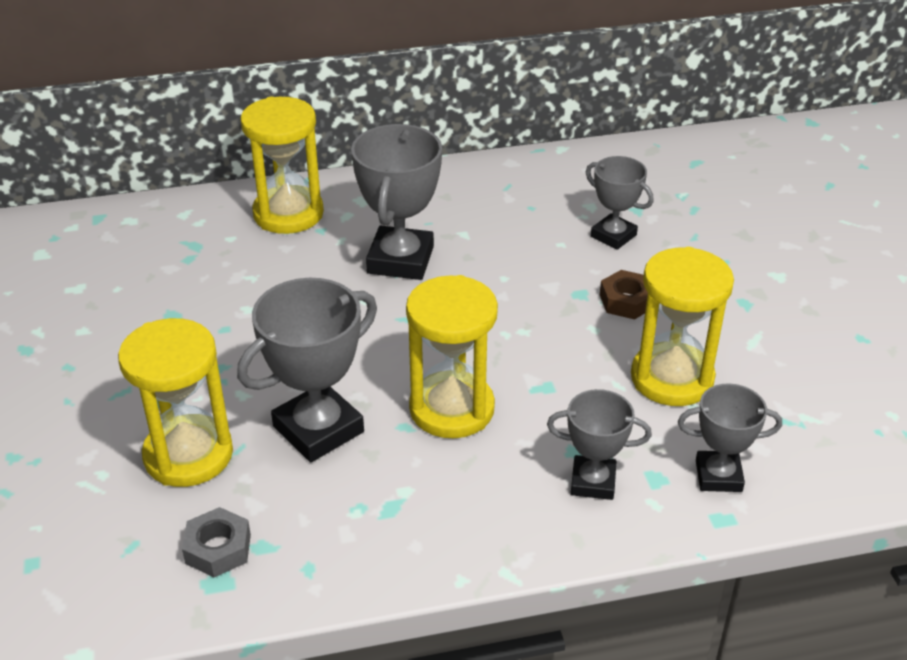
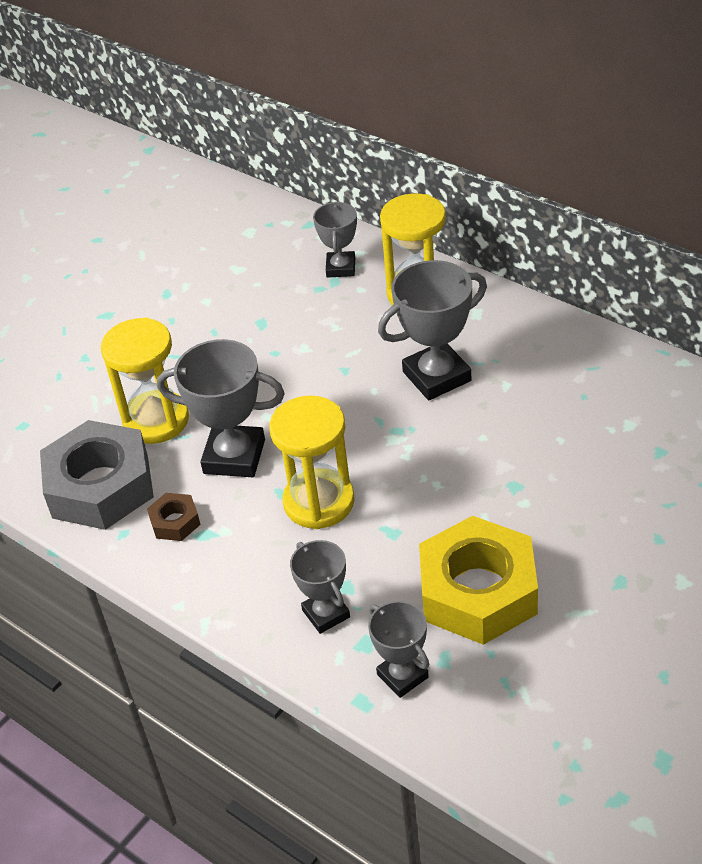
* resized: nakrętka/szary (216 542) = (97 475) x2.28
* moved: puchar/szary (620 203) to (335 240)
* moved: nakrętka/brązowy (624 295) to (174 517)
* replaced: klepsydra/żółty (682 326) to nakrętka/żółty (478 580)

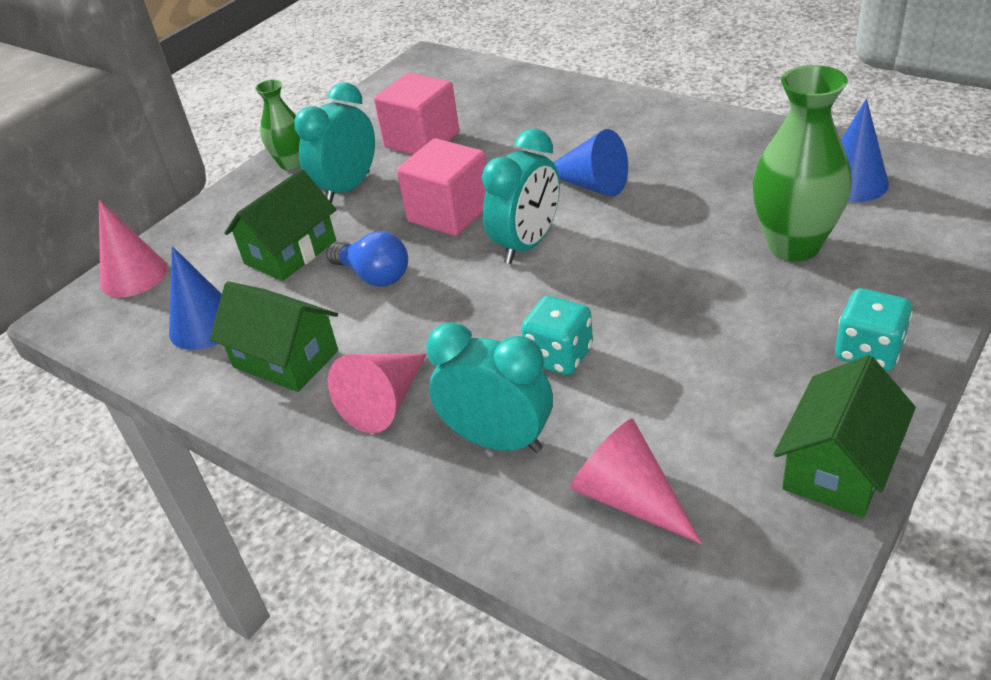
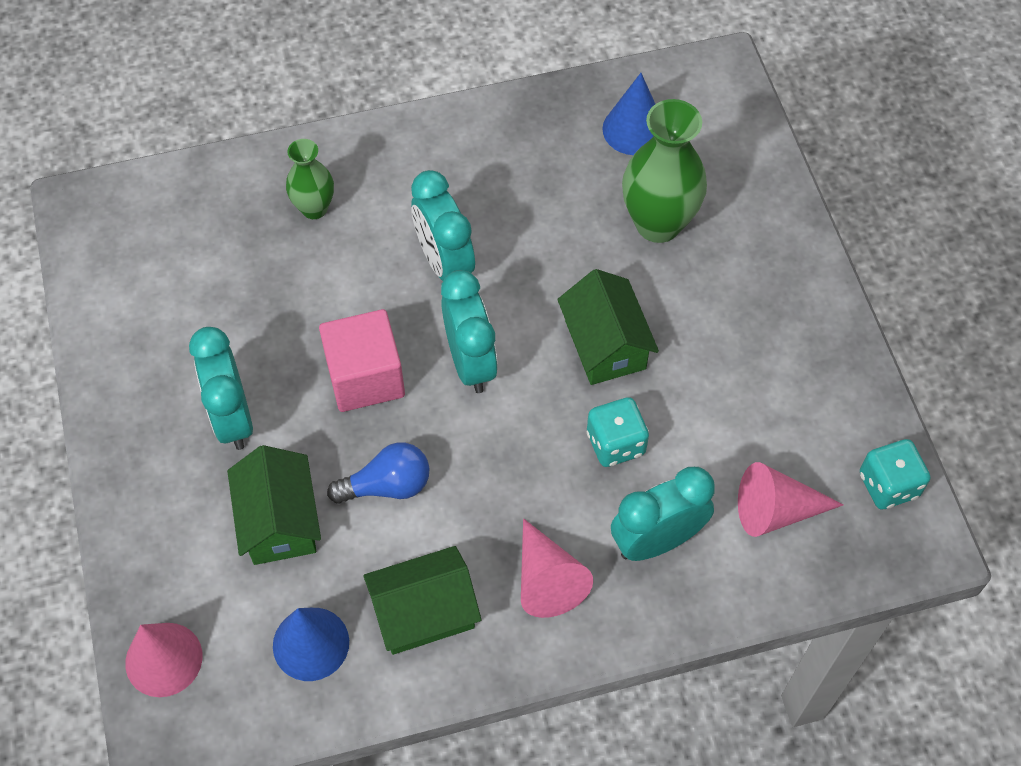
* moved: wazon/zielony (277 125) to (310 179)
* removed: sześcian/różowy (416 114)
* replaced: stożek/niebieski (590 163) to budzik/turkusowy (443 225)
* moved: domek/zielony (845 436) to (608 327)
* moved: kostka do gry/turkusowy (874 329) to (895 474)

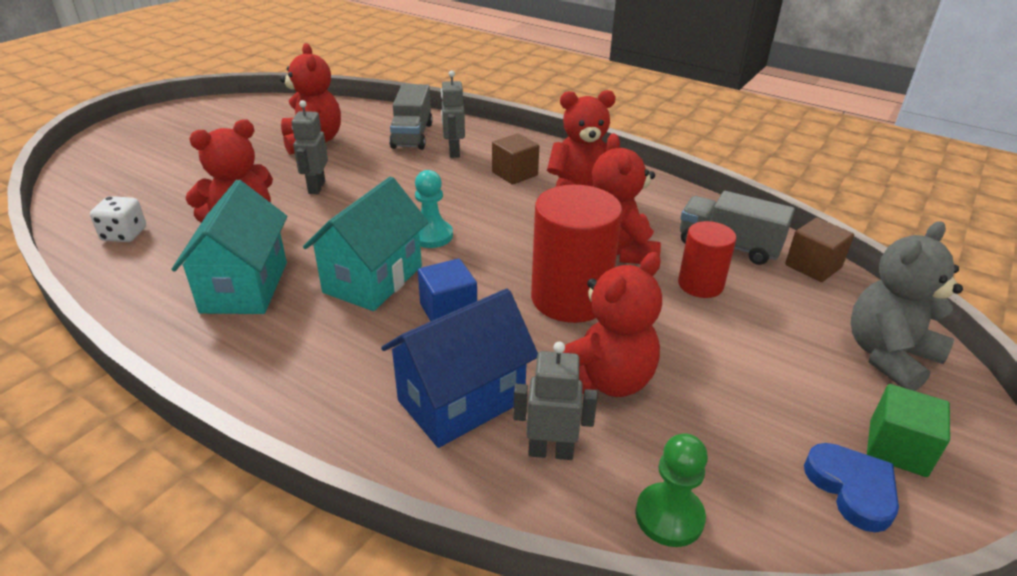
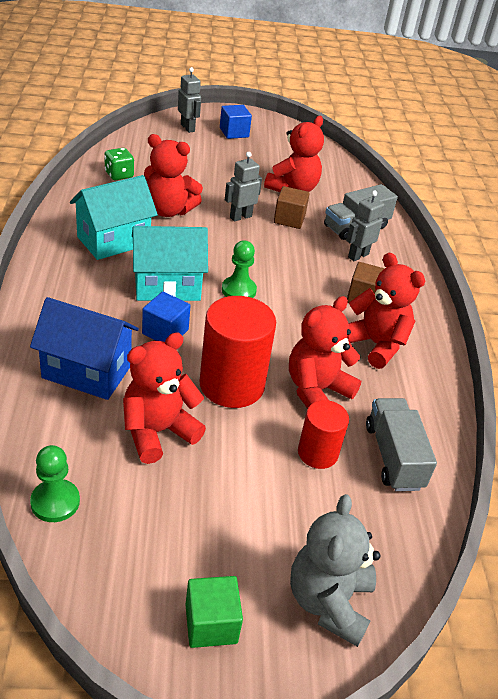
* recoloured: kostka do gry/biały (118 219) to kostka do gry/zielony (119 164)
* recoloured: pionek/turkusowy (434 209) to pionek/zielony (239 269)
* moved: robot/szary (555 401) to (189 100)
* turned: miś/czerwony (612 324) = (164 398) 135 degrees clockwise
* moved: sześcian/brązowy (819 250) to (292 207)
* removed: serce/niebieski (851 487)
* turned: miś/szary (907 306) = (335 570) 90 degrees counterclockwise
* added: sześcian/niebieski (236 122)

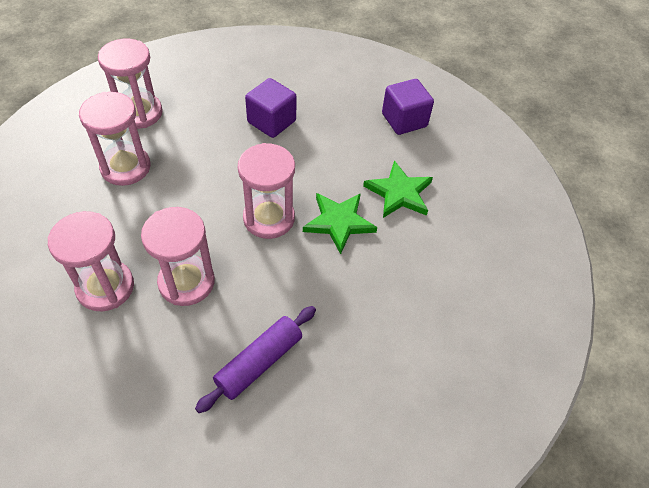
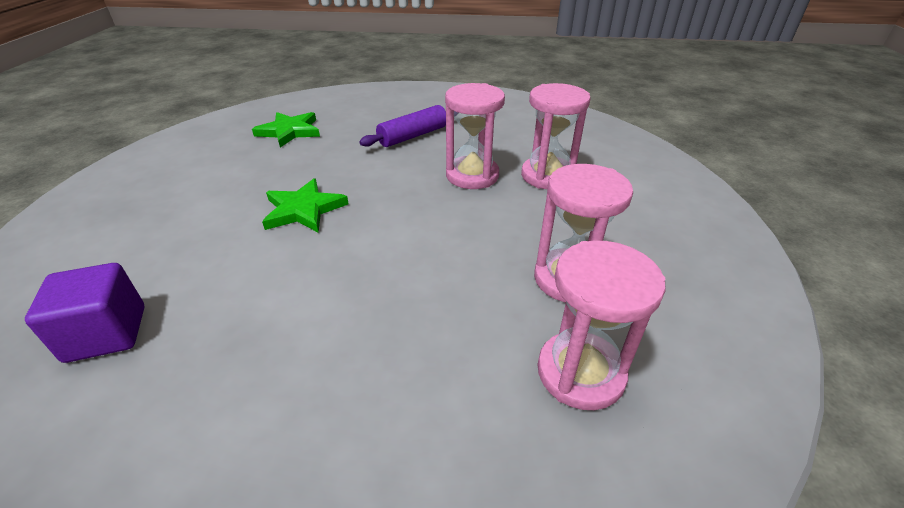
* removed: klepsydra/różowy (266 191)
* removed: sześcian/fioletowy (271 108)
* moved: gwiazda/zielony (398 189) to (286 130)

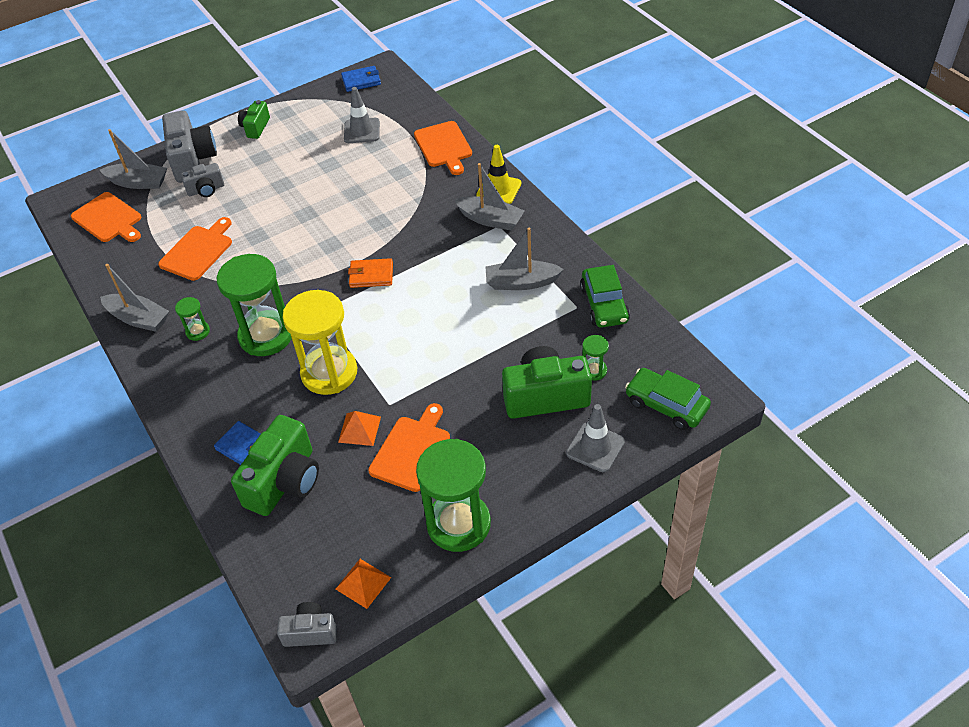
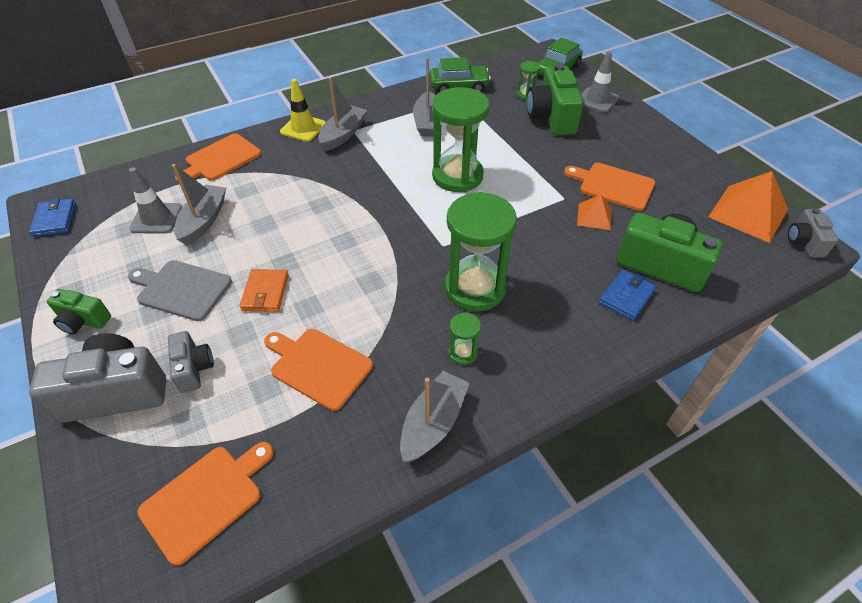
* moved: łódka/szary (133 159) to (199 205)
* removed: klepsydra/żółty (320 342)
* resized: piramida/pomarańczowy (364 584) = (748 207) x1.83
* moved: portfel/pomarańczowy (370 273) to (264 290)
* turned: deska do krojenia/pomarańczowy (443 148) = (218 158) 150 degrees clockwise
* moved: klepsydra/zielony (453 495) to (461 139)
* added: deska do krojenia/szary (180 290)

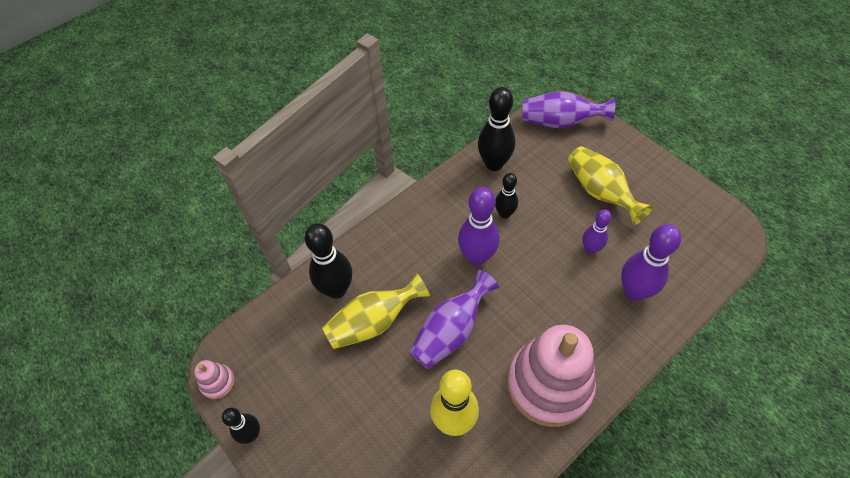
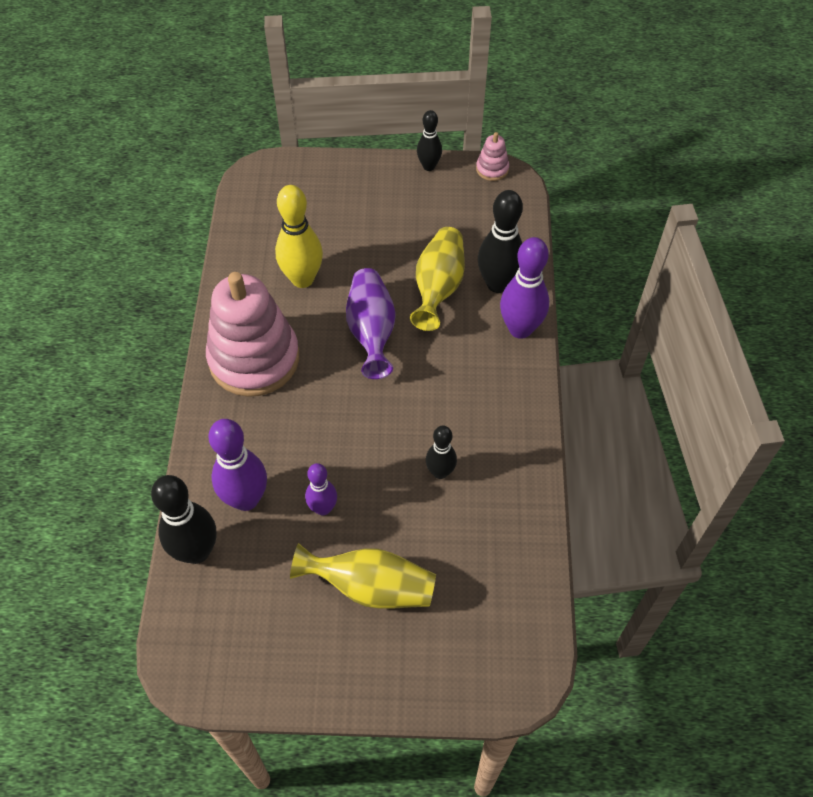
* moved: kręgiel/fioletowy (479 226) to (524 288)
* moved: kręgiel/czarny (496 129) to (183 519)
* removed: wazon/fioletowy (568 109)

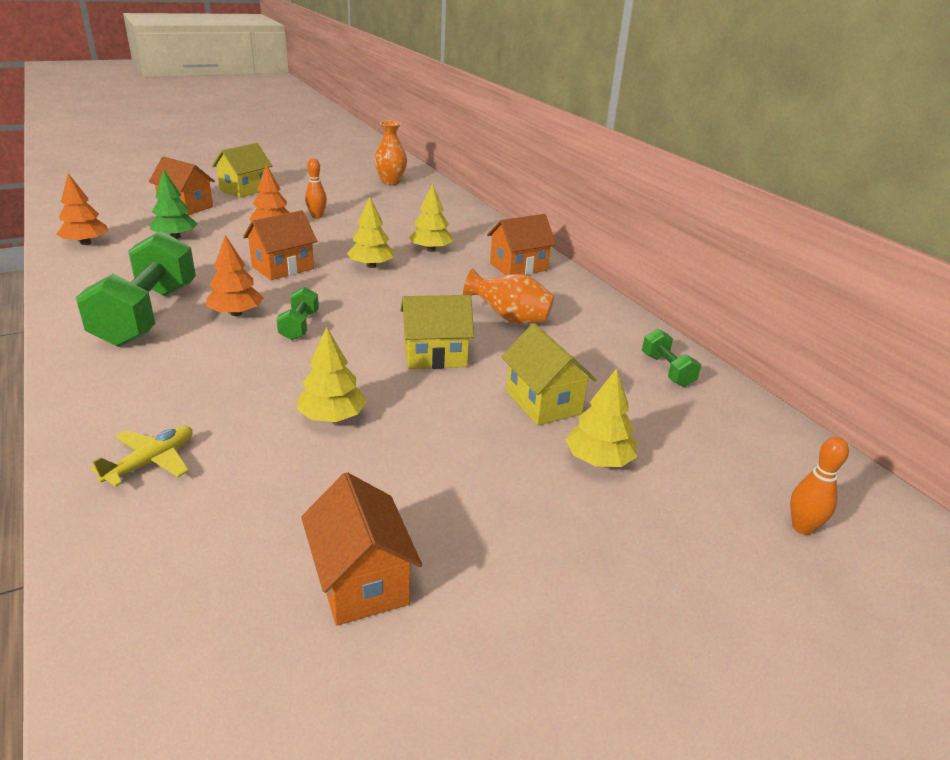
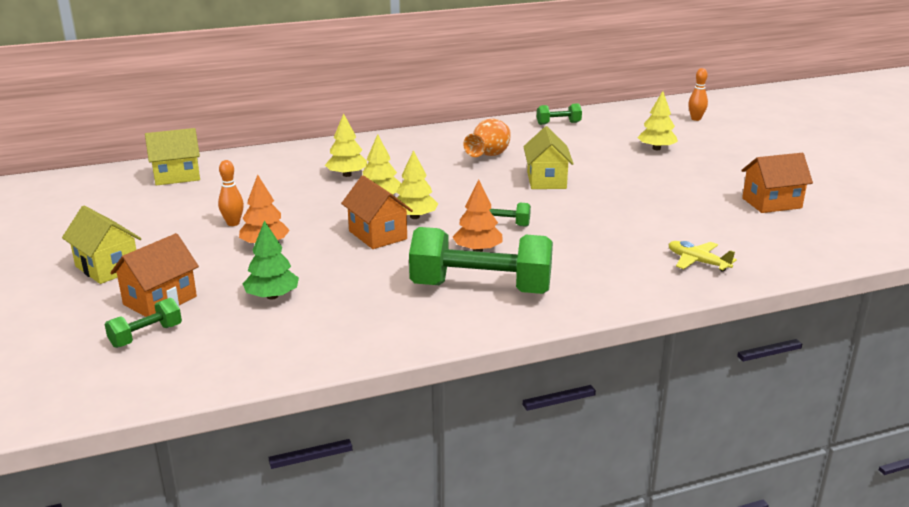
* removed: drzewko/pomarańczowy (82 209)
* moved: drzewko/żółty (332 374) to (417 184)
* removed: wazon/pomarańczowy (390 153)
* removed: domek/pomarańczowy (521 244)
* moved: domek/żółty (548 374) to (172 157)
* added: hantel/zielony (143 323)

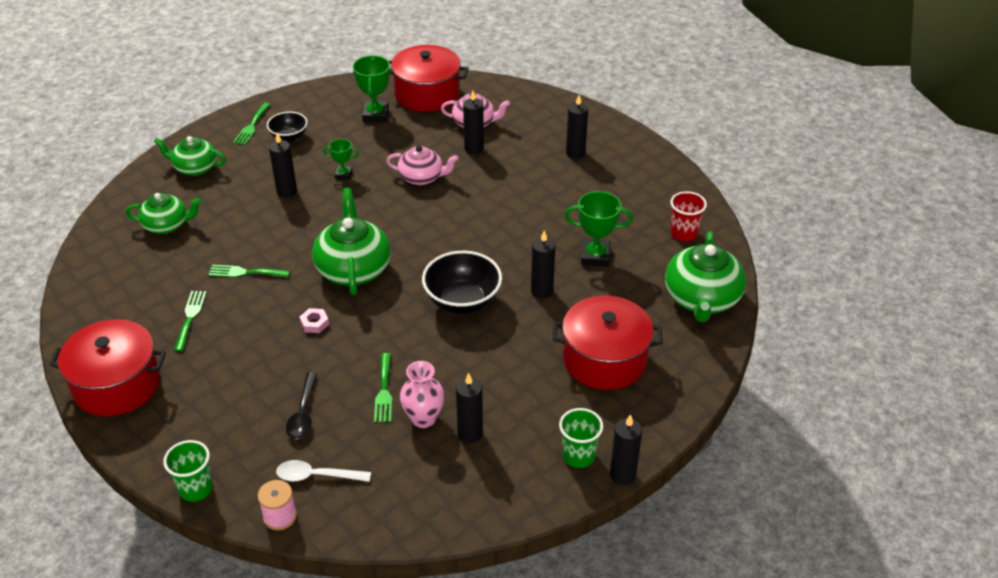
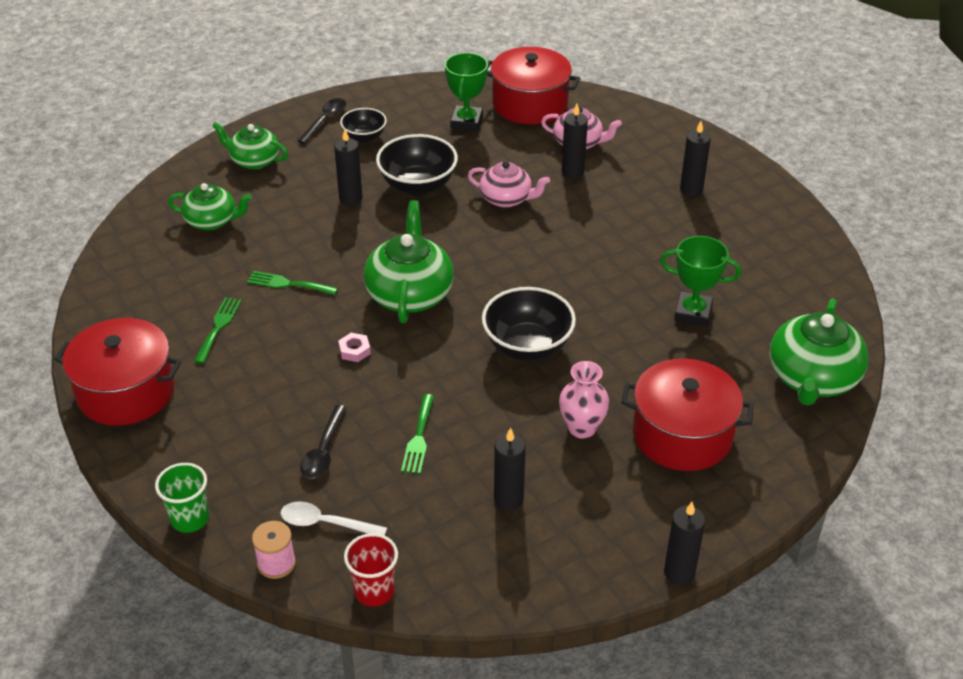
* replaced: widelec/zielony (252 124) to łyżka/czarny (322 121)
* replaced: puchar/zielony (341 159) to miska/czarny (417 165)
* moved: wazon/różowy (422 394) to (584 400)
* removed: świeca/czarny (543 264)
* removed: szklanka/zielony (581 438)
* moved: szklanka/czerwony (688 216) to (371 570)

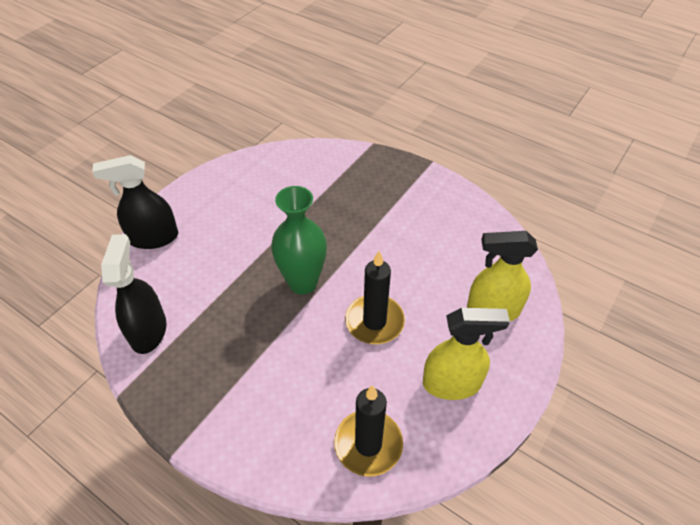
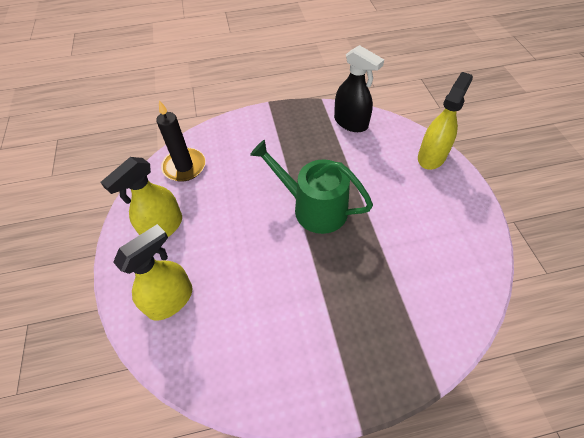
* recoloured: spryskiwacz/czarny (135 202) to spryskiwacz/żółty (445 121)
* replaced: wazon/zielony (299 240) to konewka/zielony (311 187)
* removed: świeca/czarny (375 297)

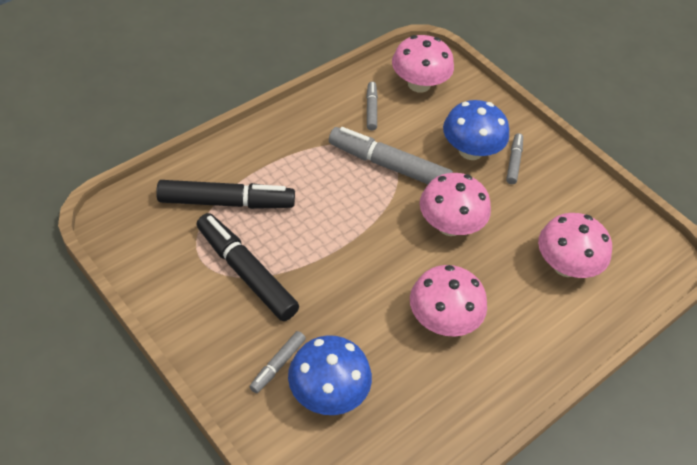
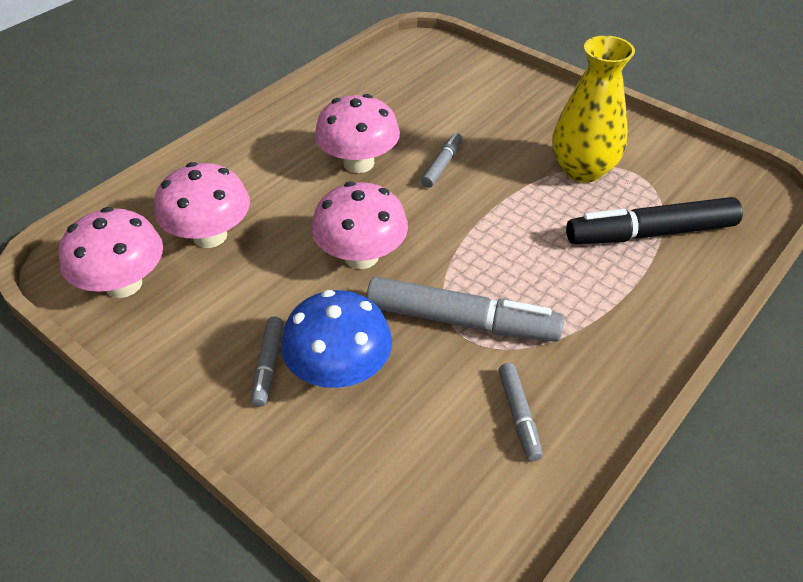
* replaced: flamaster/czarny (248 267) to wazon/żółty (593 109)
* moved: flamaster/szary (278 362) to (441 160)
* removed: grzyb/niebieski (330 375)
* moved: grzyb/różowy (423 64) to (111 252)

